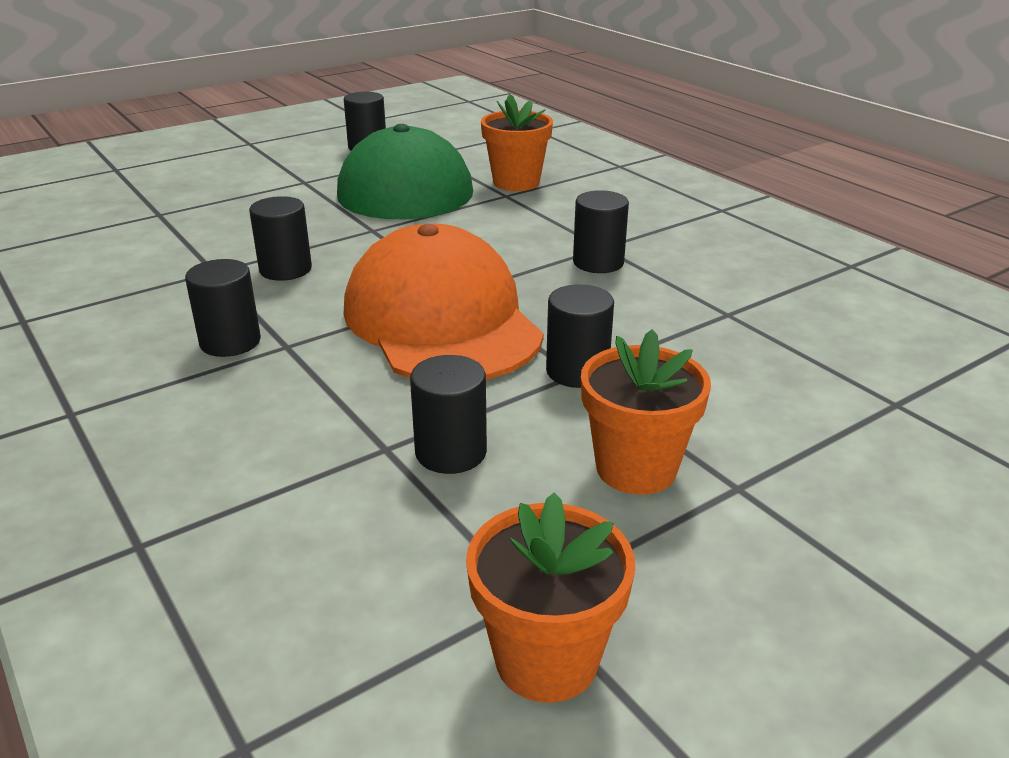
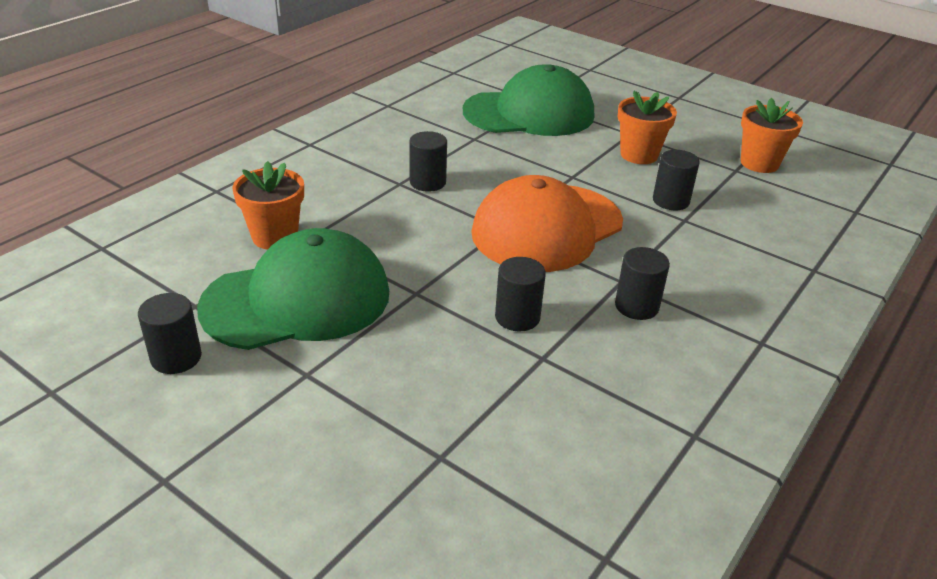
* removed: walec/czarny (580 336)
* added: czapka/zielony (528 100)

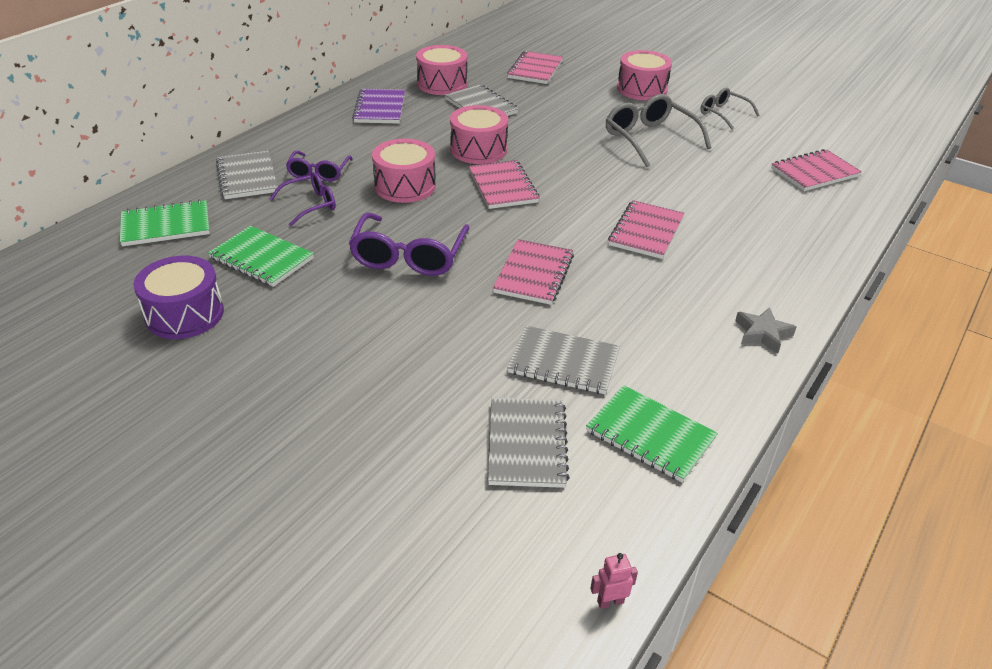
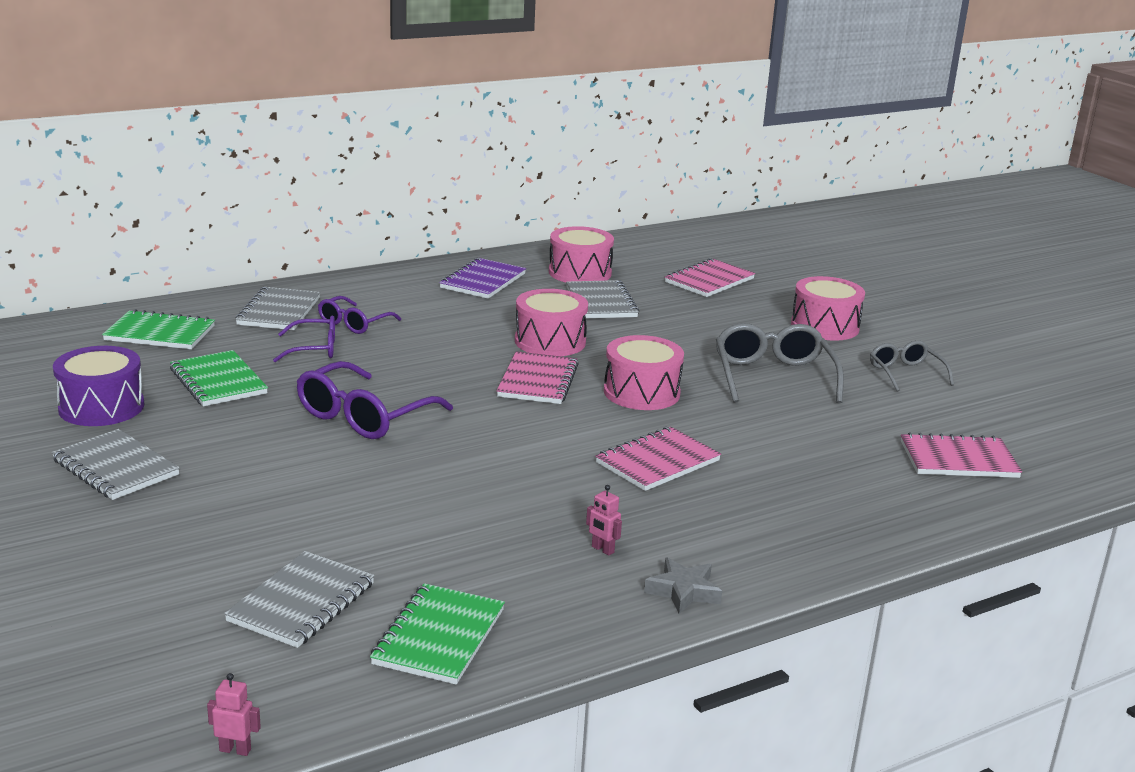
* moved: bęben/różowy (404 171) to (644 372)
* removed: zeszyt/różowy (533 272)
* moved: zeszyt/szary (563 360) to (116 464)
* turned: zeszyt/zielony (652 433) = (437 634) 45 degrees clockwise
* added: robot/różowy (604 520)

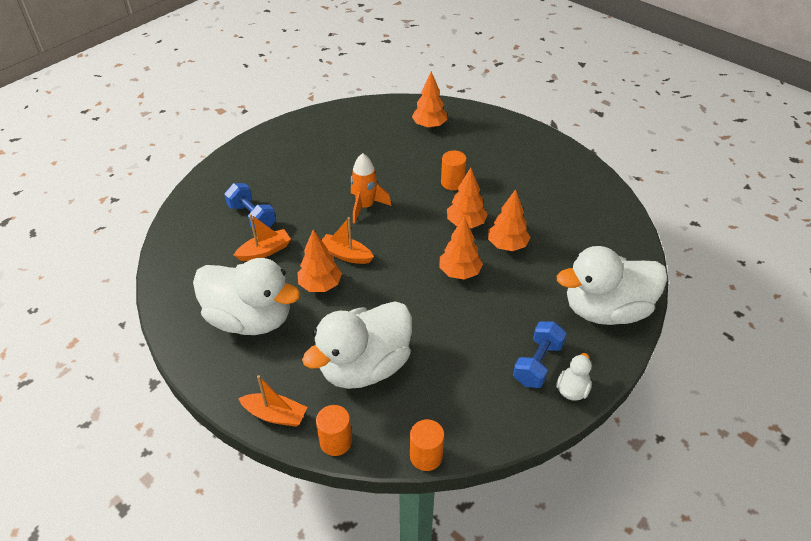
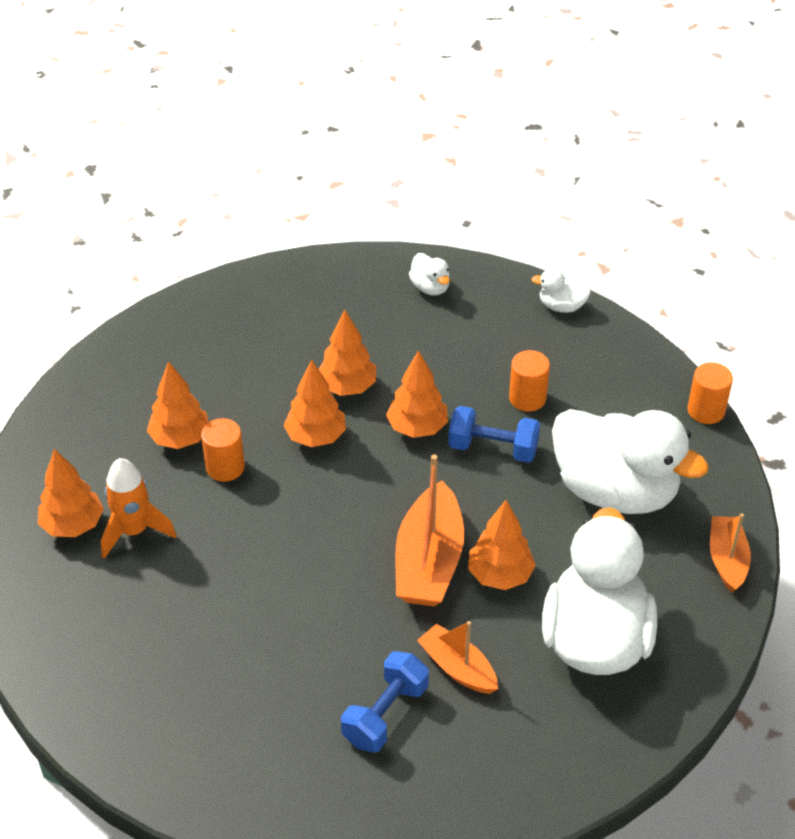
* moved: walec/pomarańczowy (334 430) to (529 381)
* resized: łódka/pomarańczowy (348 240) = (429 530) x1.66
* moved: rakieta/pomarańczowy (371 188) to (139 508)
* moved: hantel/niebieski (540 354) to (494 434)
* resized: kaczka/biały (612 285) = (429 274) x0.41
* added: drzewko/pomarańczowy (178 405)

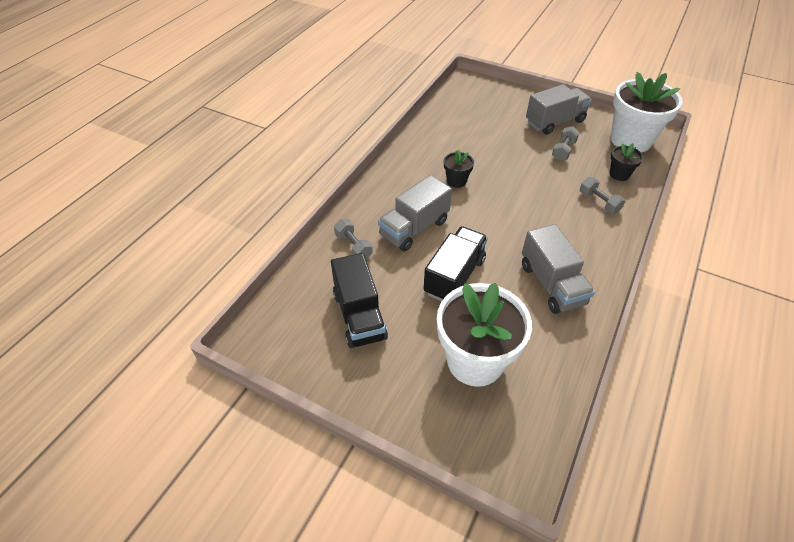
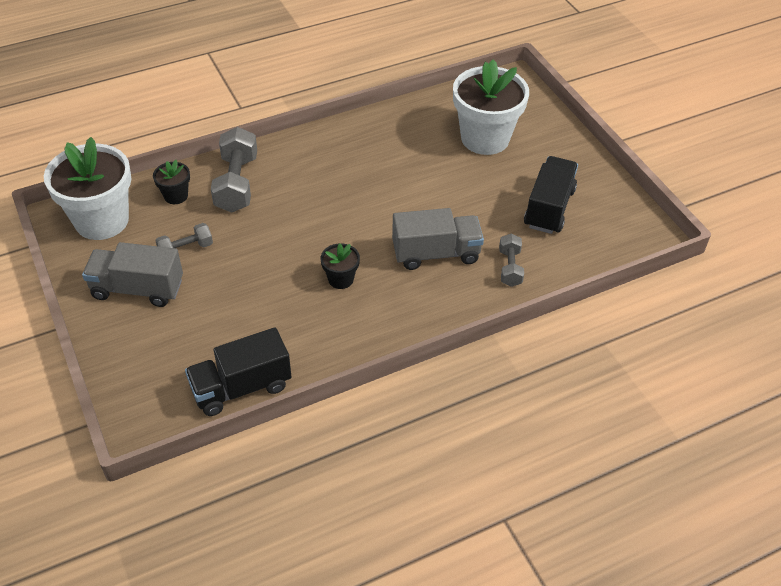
* moved: ciężarówka/czarny (456 263) to (238 371)
* removed: ciężarówka/szary (558 269)
* resized: hantel/szary (603 195) = (234 170) x1.78

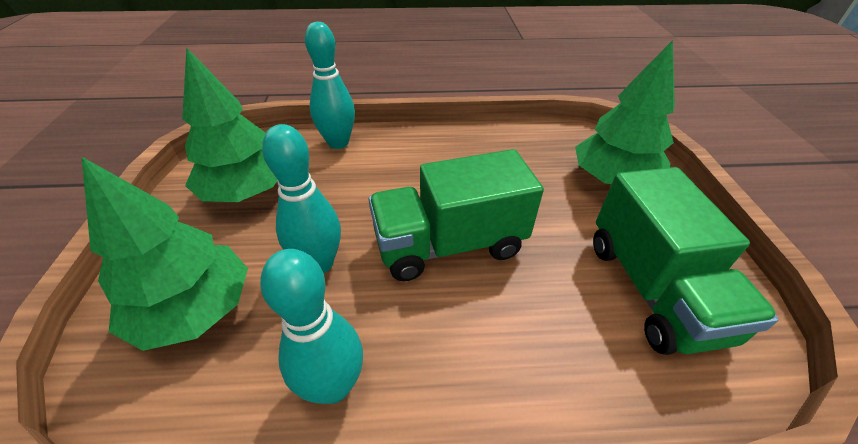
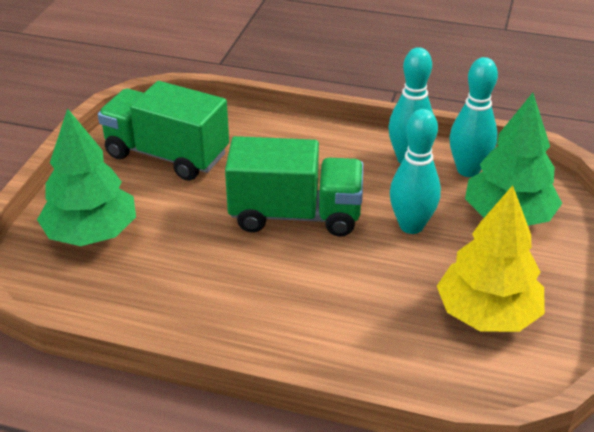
* recoloured: drzewko/zielony (229 124) to drzewko/żółty (491 258)
* moved: kręgiel/turkusowy (330 85) to (473 117)
* turned: ciężarówka/zielony (686 261) = (163 131) 75 degrees counterclockwise

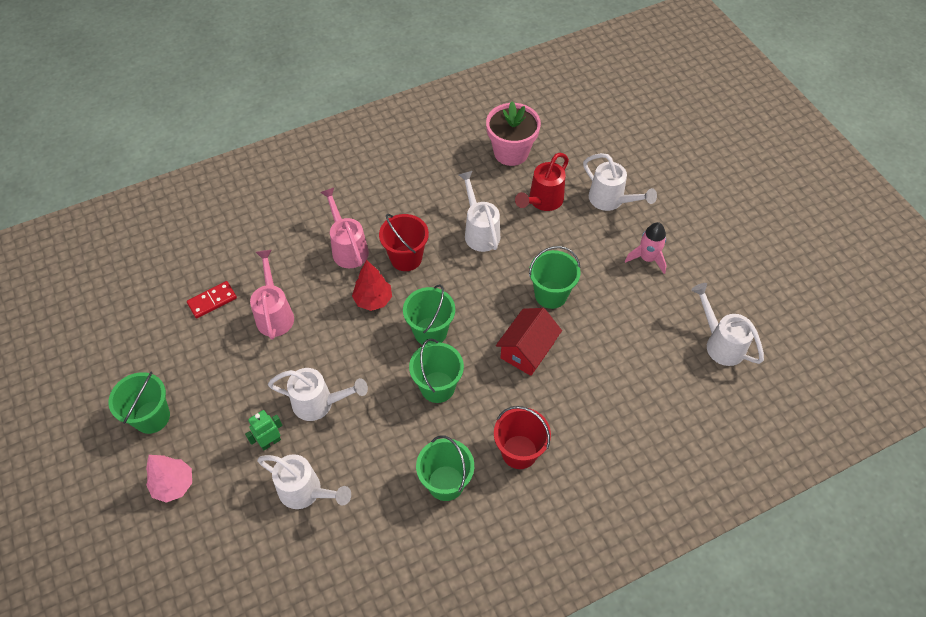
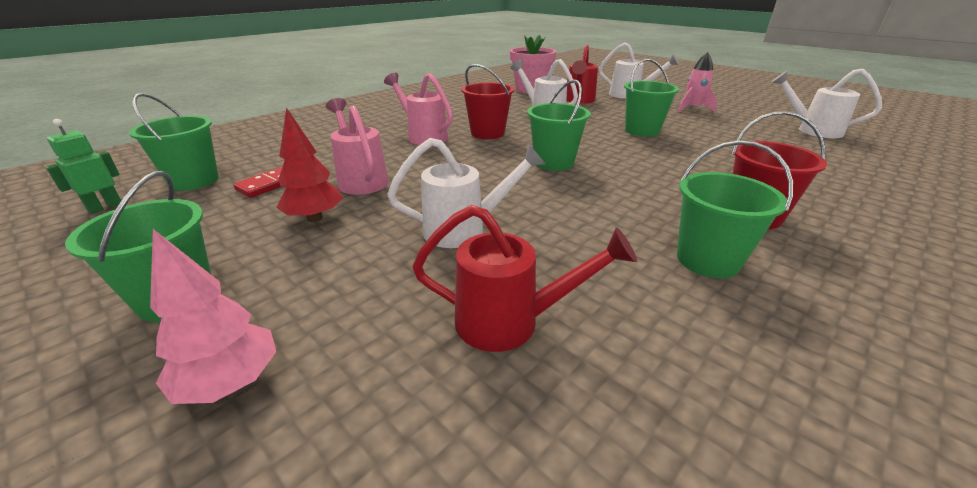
* moved: robot/zielony (263 430) to (83 166)
* recoloured: konewka/biały (304 481) to konewka/czerwony (524 278)
* moved: drzewko/czerwony (372 285) to (309 164)
* moved: wiadro/zielony (436 371) to (174 142)
* removed: domek/czerwony (529 342)

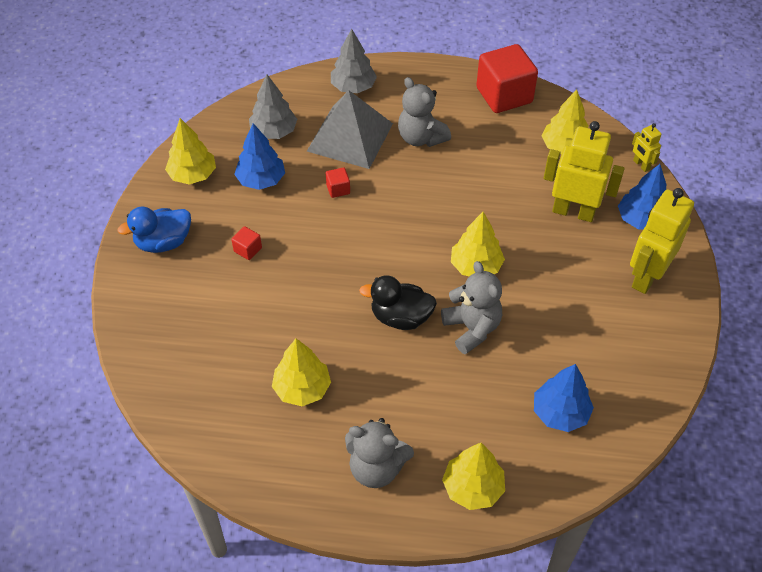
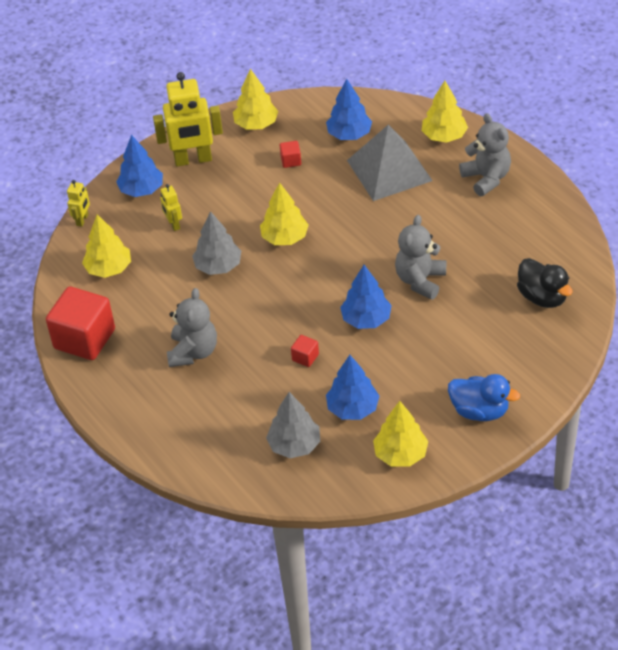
* moved: sześcian/czerwony (246 243) to (290 154)
* moved: drzewko/żółty (301 372) to (255 99)
* moved: piramida/szary (350 129) to (390 163)
* moved: drzewko/szary (354 61) to (216 243)
* moved: kaczka/czarny (398 302) to (545 283)
* moved: miś/szary (471 308) to (420 257)
* resized: robot/żółty (584 171) = (171 207) x0.48
* added: drzewko/niebieski (366 297)

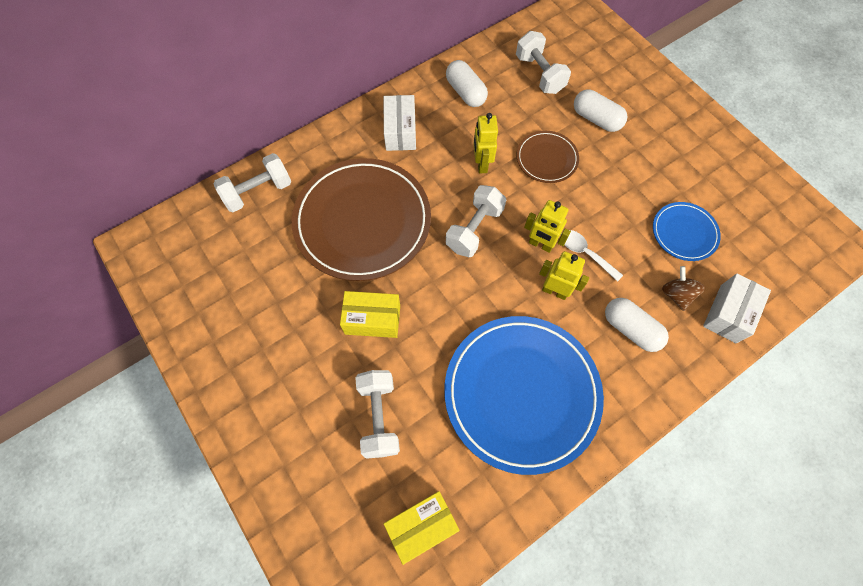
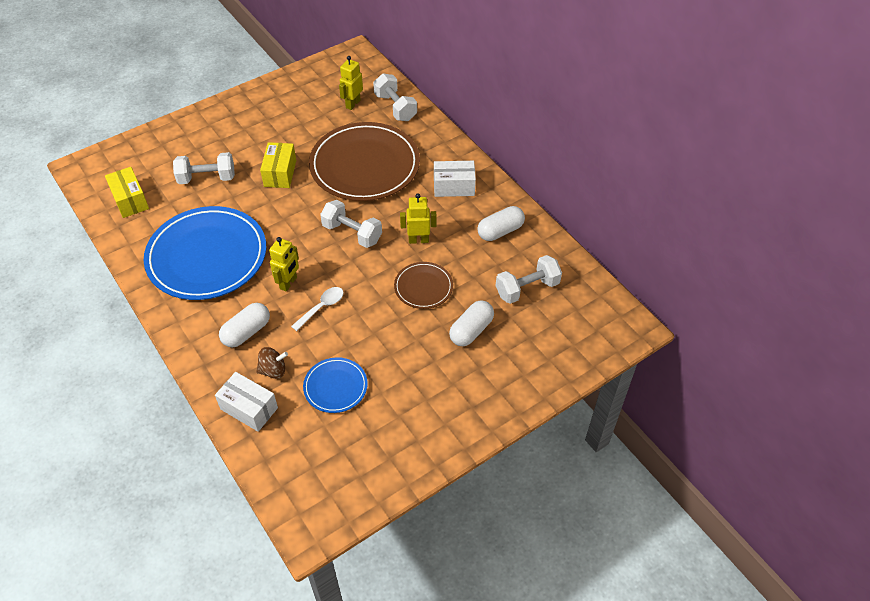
* moved: robot/żółty (547 226) to (351 83)

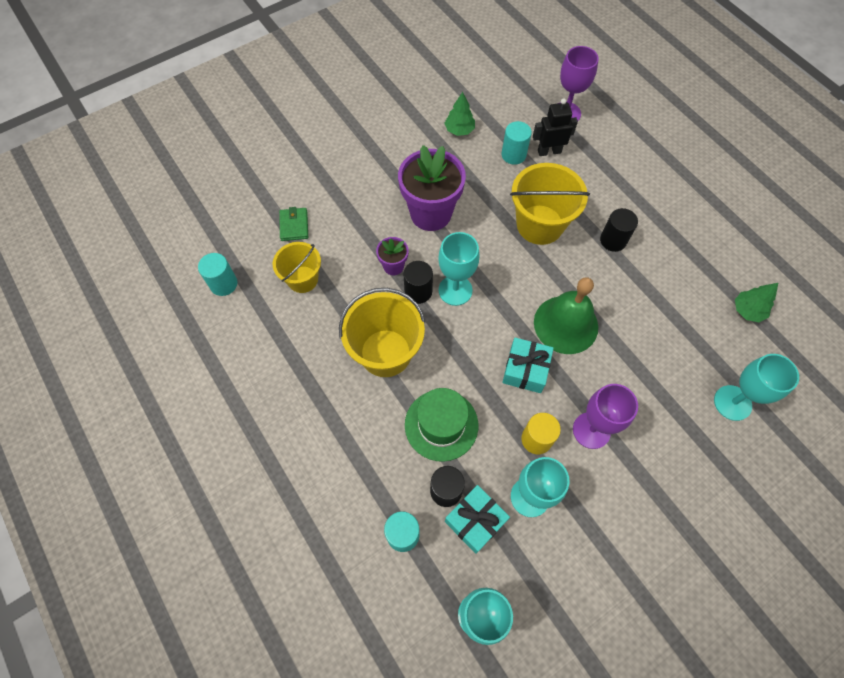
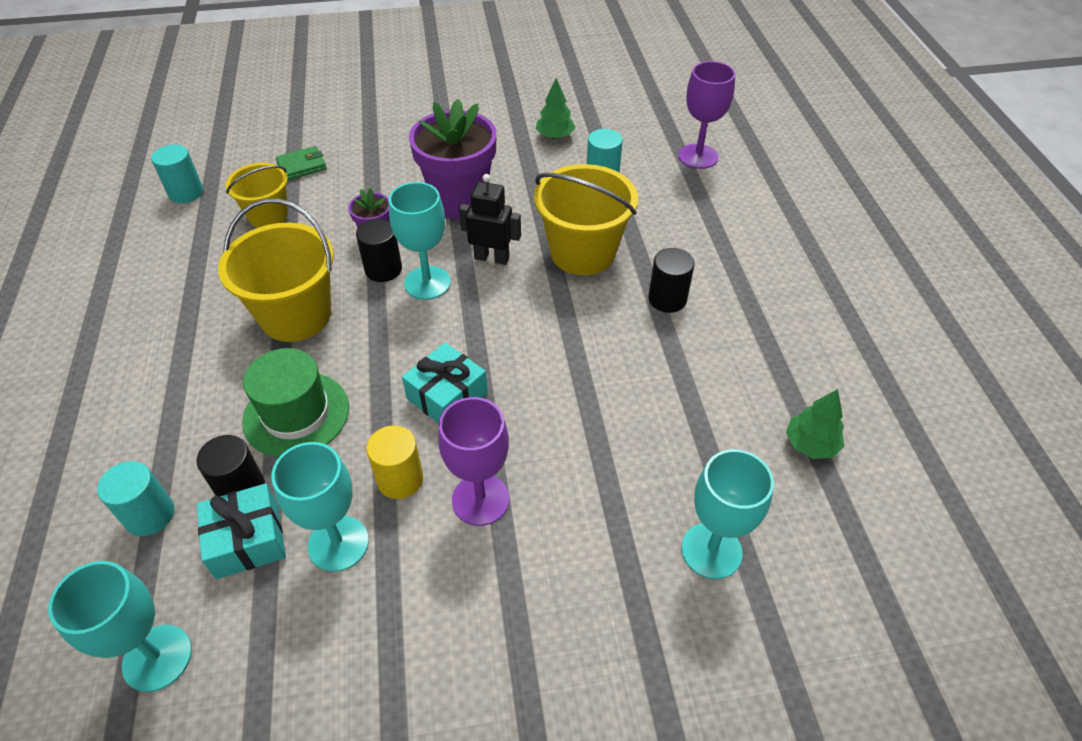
* turned: portfel/zielony (293 224) = (301 163) 45 degrees clockwise
* moved: robot/czarny (555 127) to (490 219)
* removed: dzwonek/zielony (566 315)

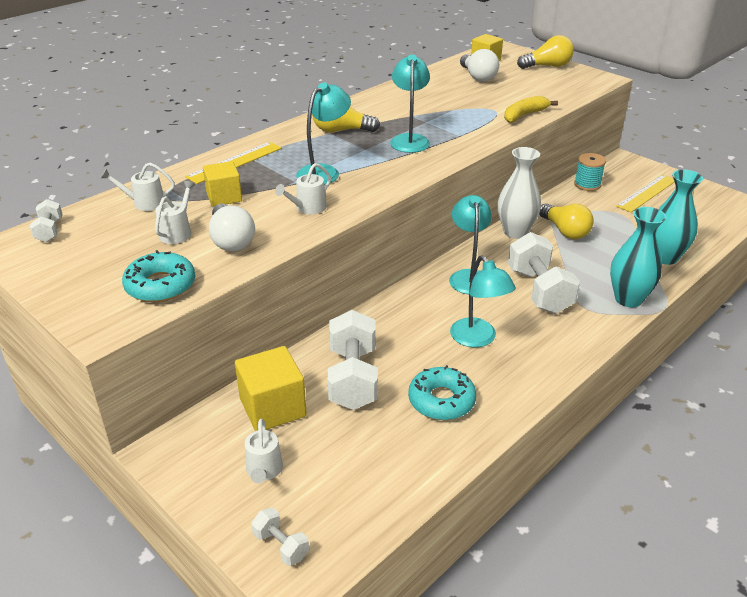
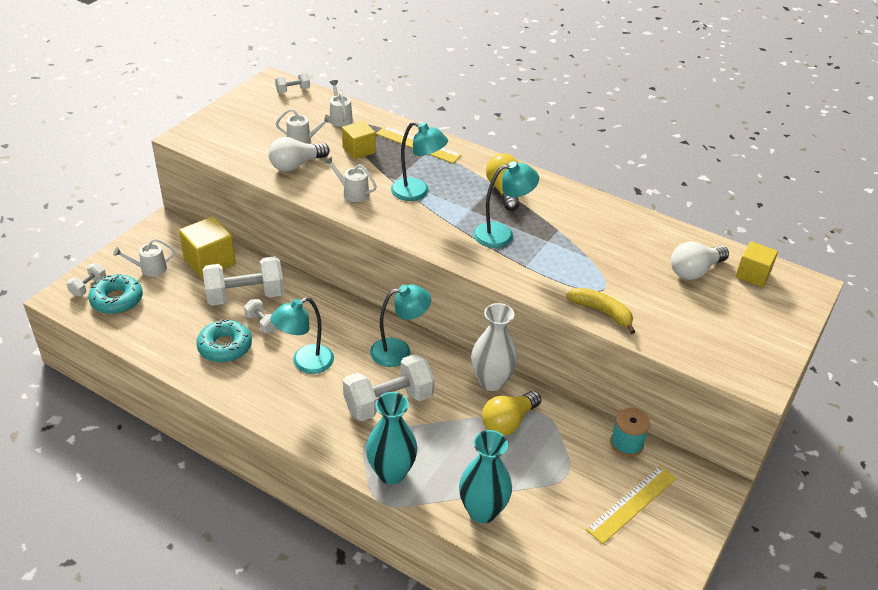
* moved: donut/turkusowy (158 276) to (115 294)
* removed: żarówka/żółty (545 52)
* turned: linijka/żółty (645 194) = (631 505) 75 degrees counterclockwise
* added: hantel/biały (260 316)

